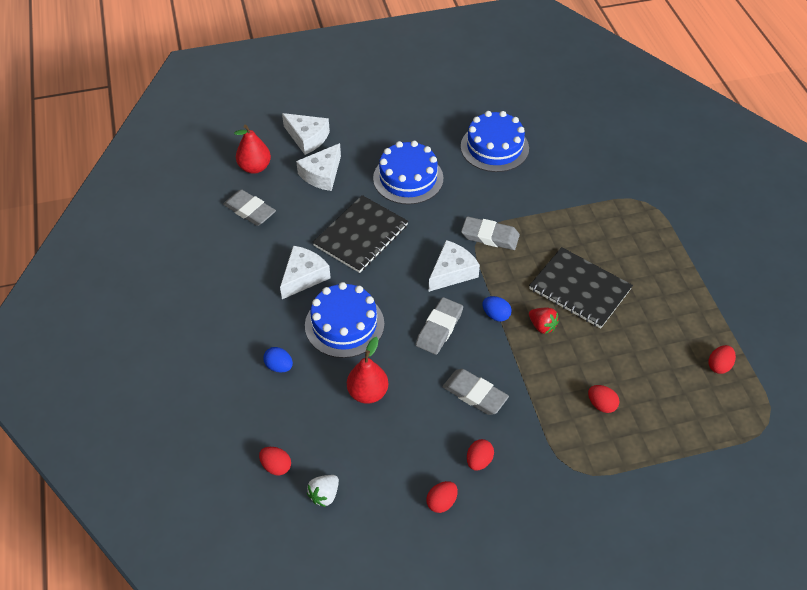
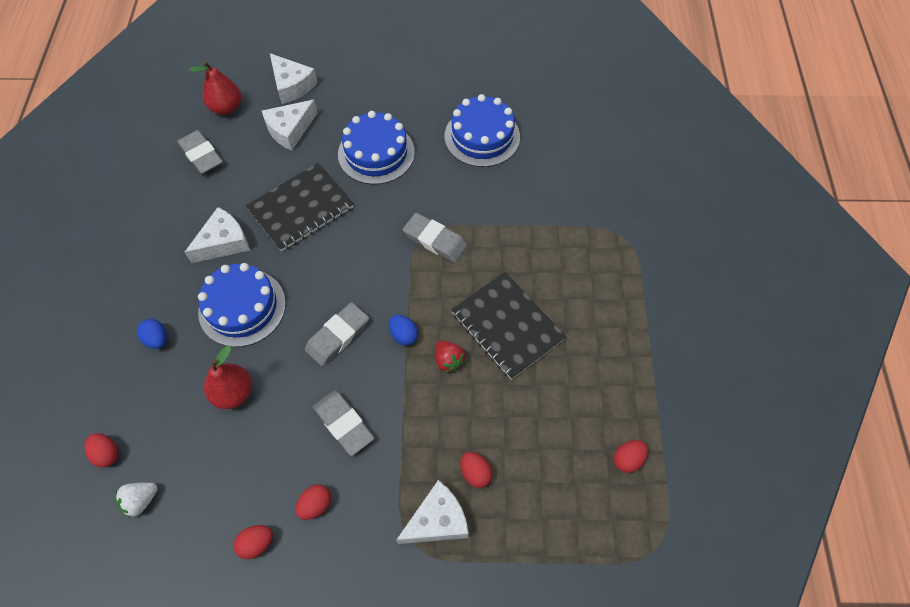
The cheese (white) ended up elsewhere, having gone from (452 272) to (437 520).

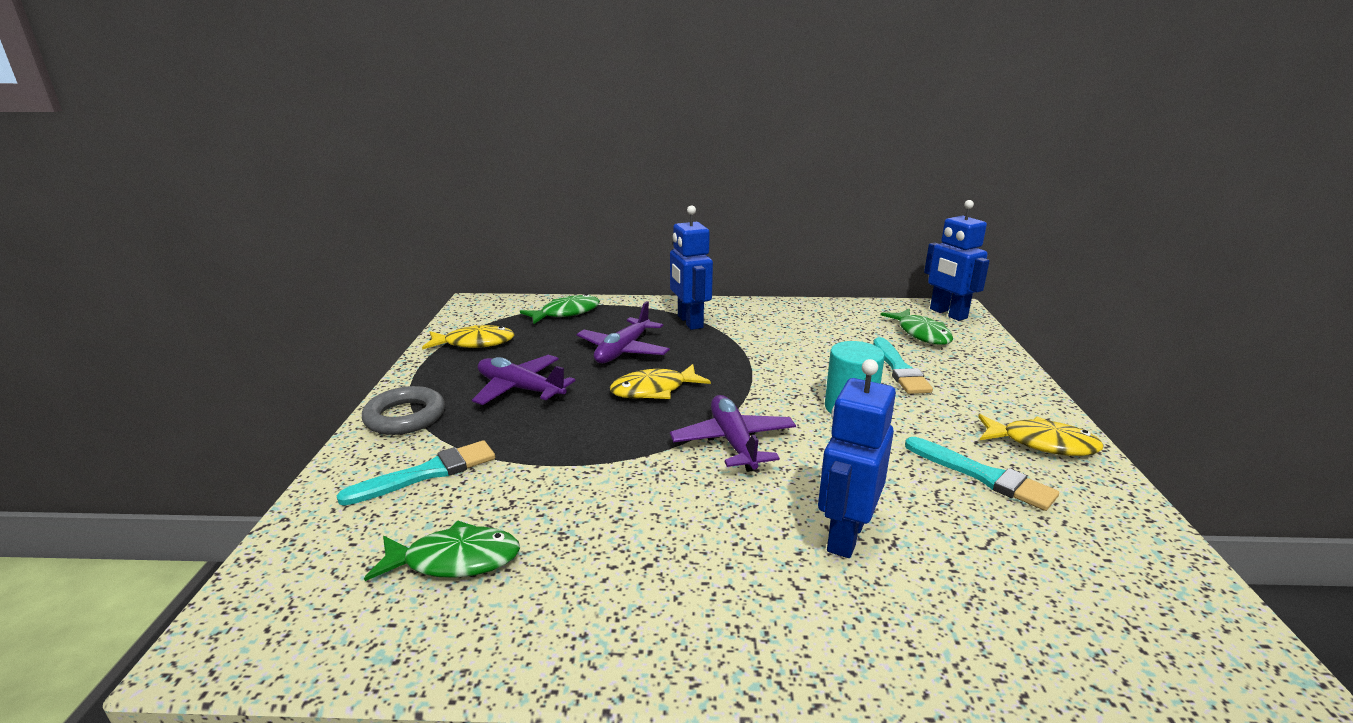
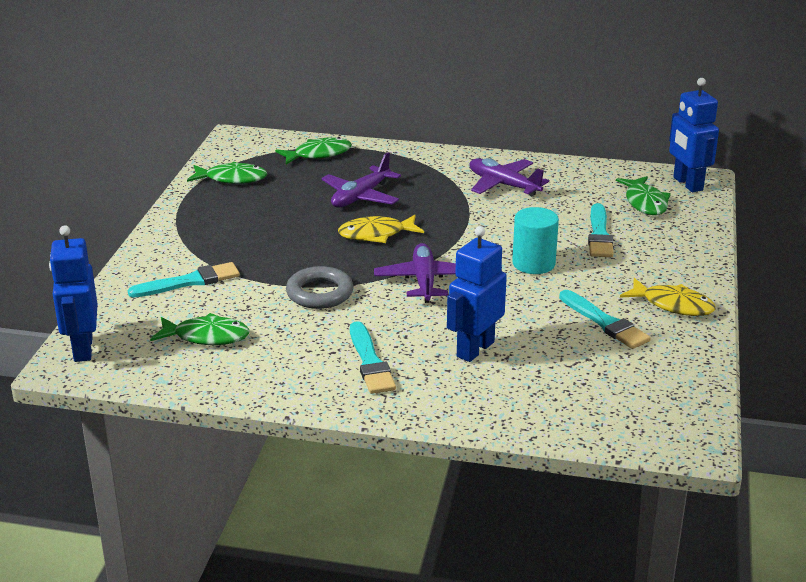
The ring (grey) ended up elsewhere, having gone from (405 416) to (320 293). What was the fish (yellow) at (474 343) turned into the fish (green) at (232 179). The plane (purple) ended up elsewhere, having gone from (520 389) to (503 185). The robot (blue) ended up elsewhere, having gone from (689 322) to (82 349). The second view gained the brush (turquoise) at (370 362).

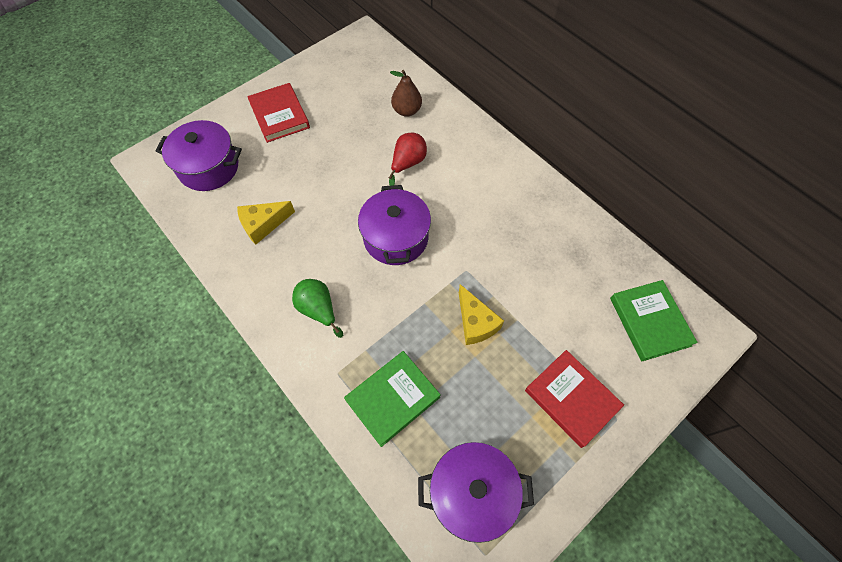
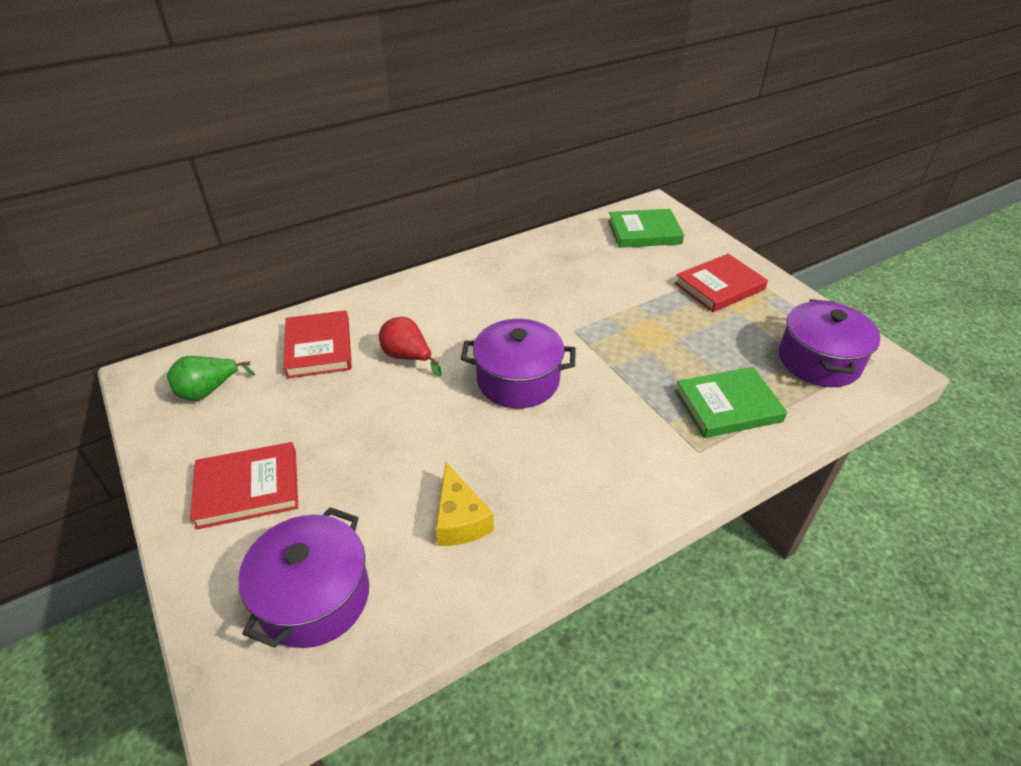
The pear (green) ended up elsewhere, having gone from (318 309) to (208 391). The book (green) at (392 398) ended up facing another way, 75 degrees counterclockwise from before. Where the pear (brown) stood at (406 111), the book (red) came to stand at (319 348). The second view lost the cheese (yellow) at (475 322).

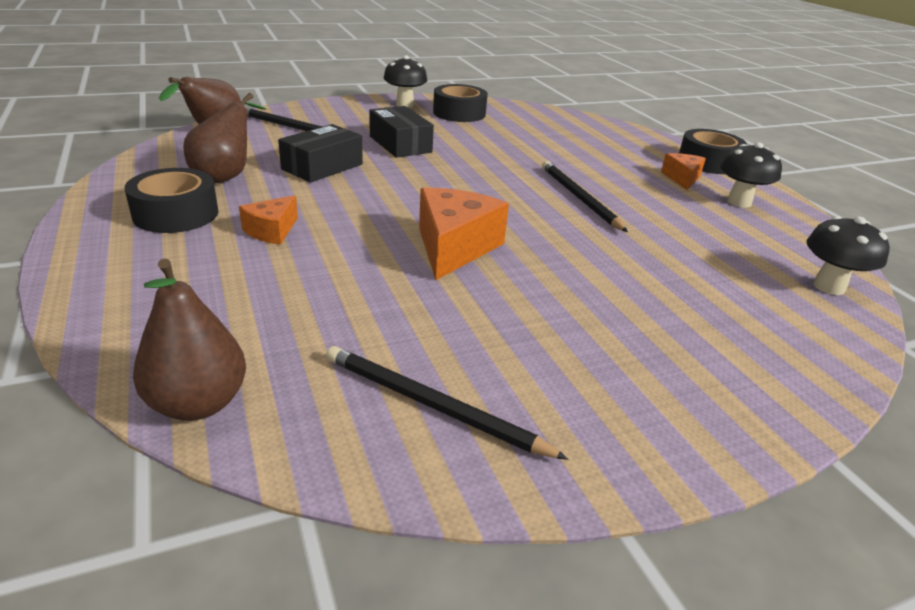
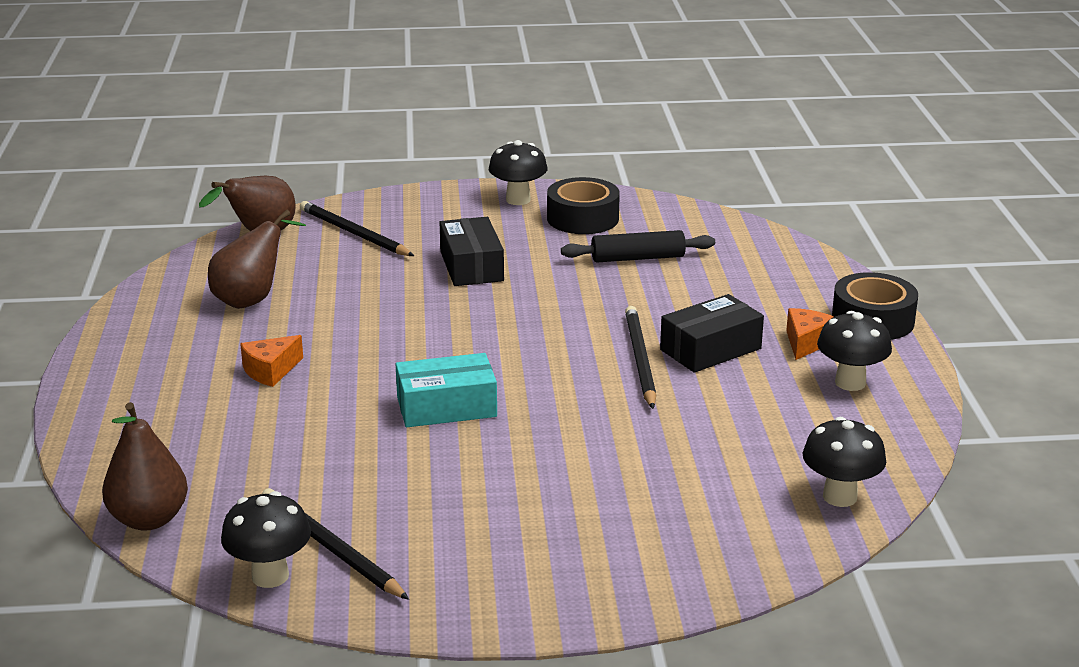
The second view lost the tape (black) at (176 214). The box (black) ended up elsewhere, having gone from (322 167) to (710 349). Where the cheese (orange) stood at (454 247), the box (turquoise) came to stand at (446 407). The second view gained the mushroom (black) at (270 576). The second view gained the rolling pin (black) at (637 258).

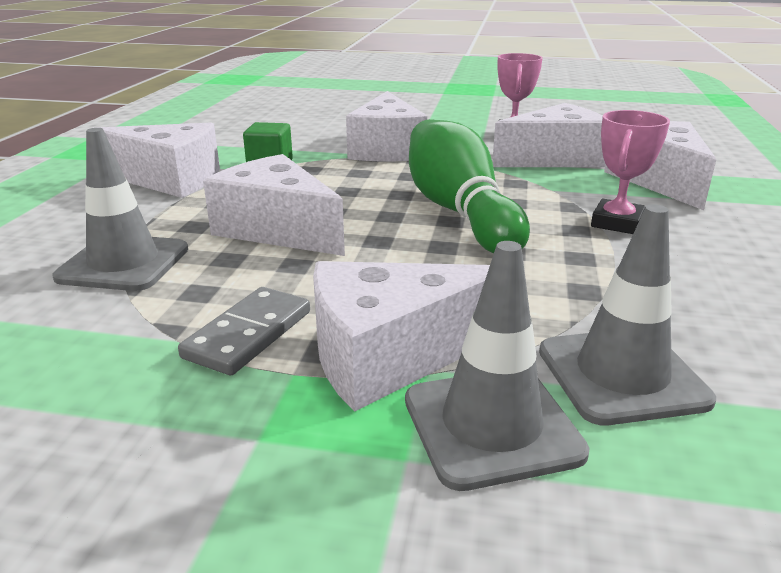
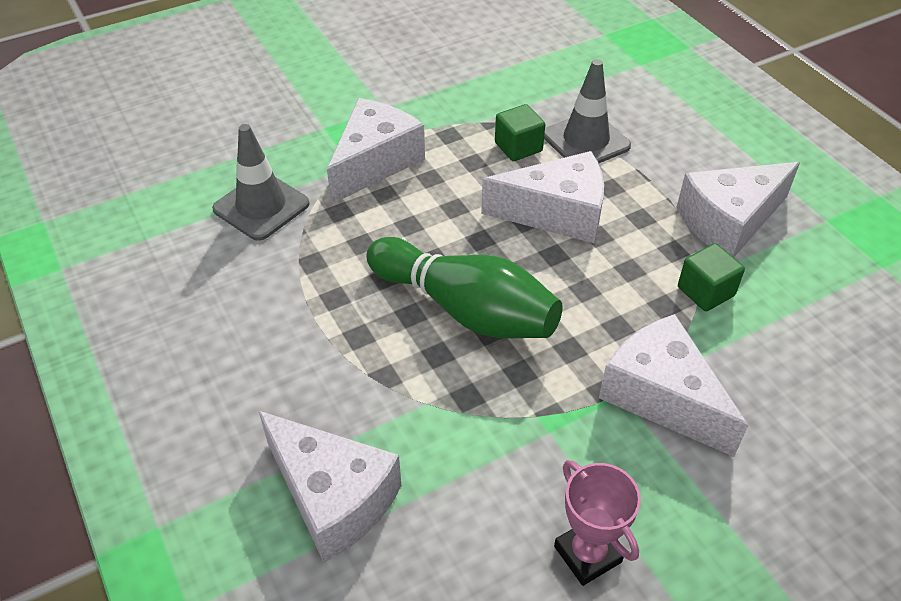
The second view lost the domino (grey) at (249 334). The second view lost the traffic cone (grey) at (491 426). The second view lost the cheese (white) at (555 159). The second view lost the trophy (pink) at (617 223). The second view gained the cube (green) at (518 147).

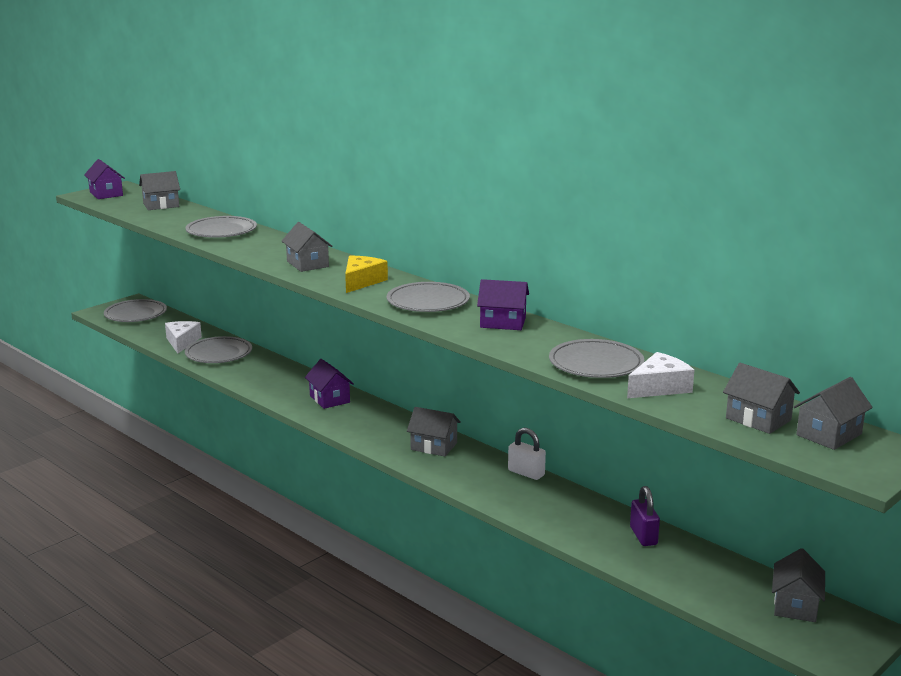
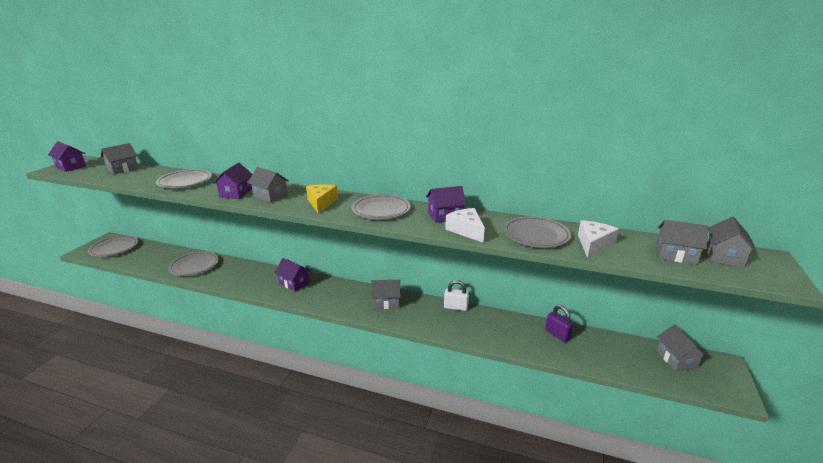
The cheese (white) ended up elsewhere, having gone from (182 342) to (466 230). The second view gained the house (purple) at (236 193).

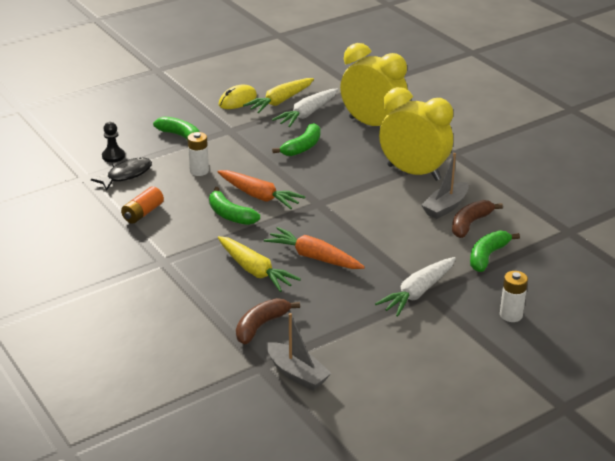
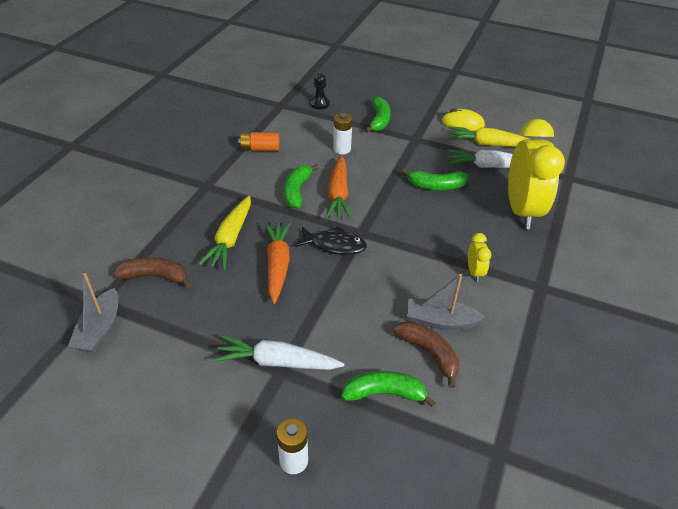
The fish (black) ended up elsewhere, having gone from (126 175) to (334 245). The size of the clock (yellow) at (413 172) changed by a factor of 0.42. The banana (brown) at (470 224) ended up facing another way, 45 degrees clockwise from before.

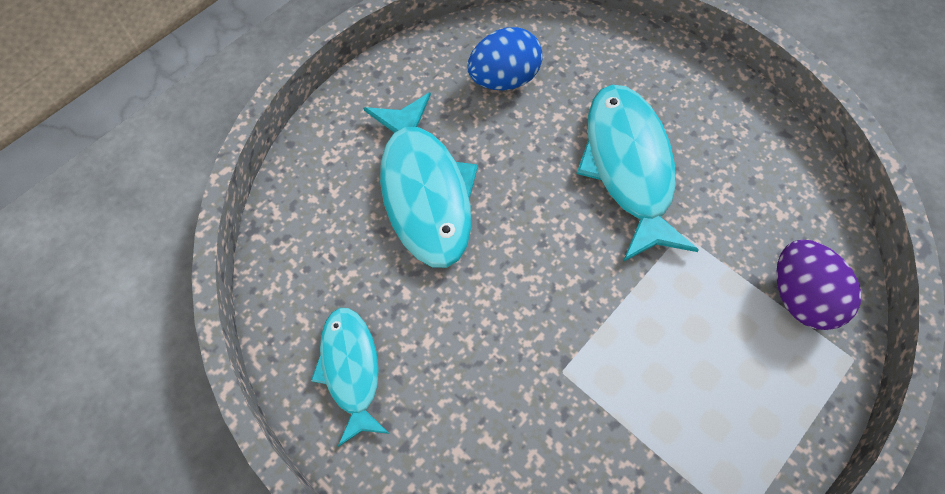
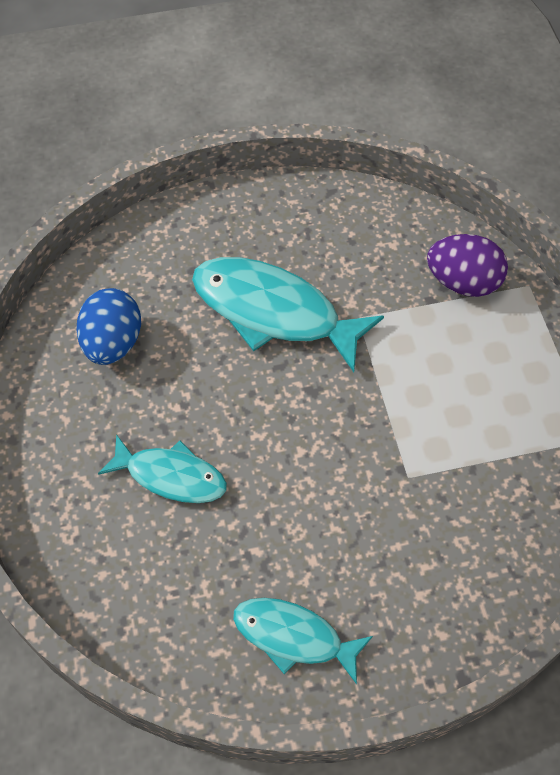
The size of the fish (turquoise) at (424 190) changed by a factor of 0.60.

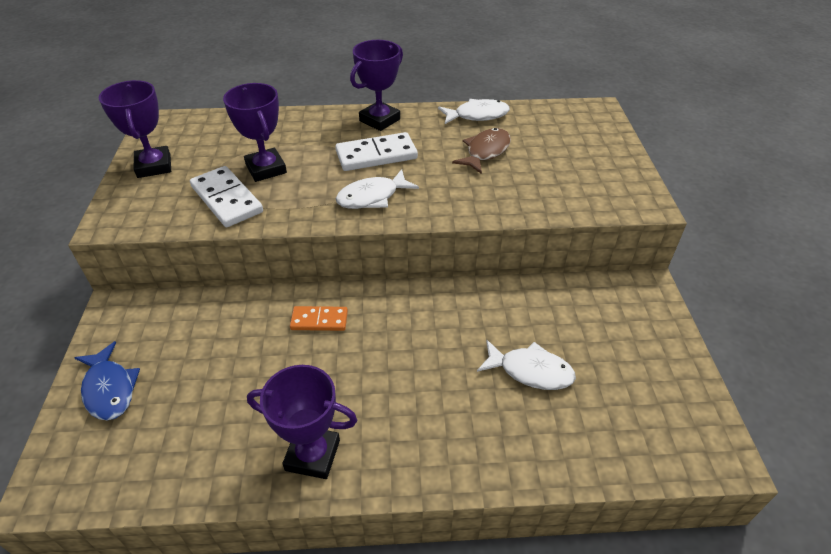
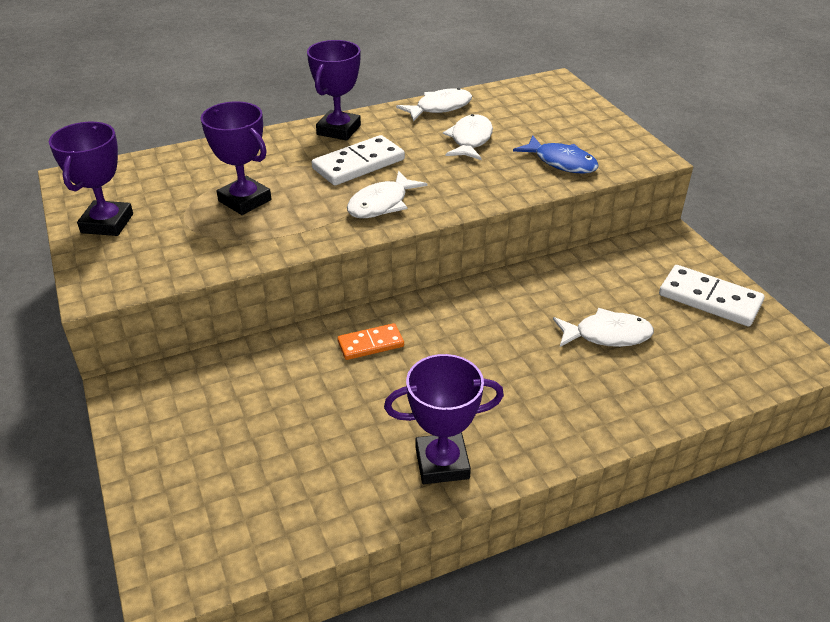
The fish (blue) ended up elsewhere, having gone from (109 389) to (561 162). The trophy (purple) at (154 166) ended up facing another way, 45 degrees clockwise from before. The domino (white) ended up elsewhere, having gone from (227 199) to (709 299). What was the fish (brown) at (485 151) turned into the fish (white) at (470 140).

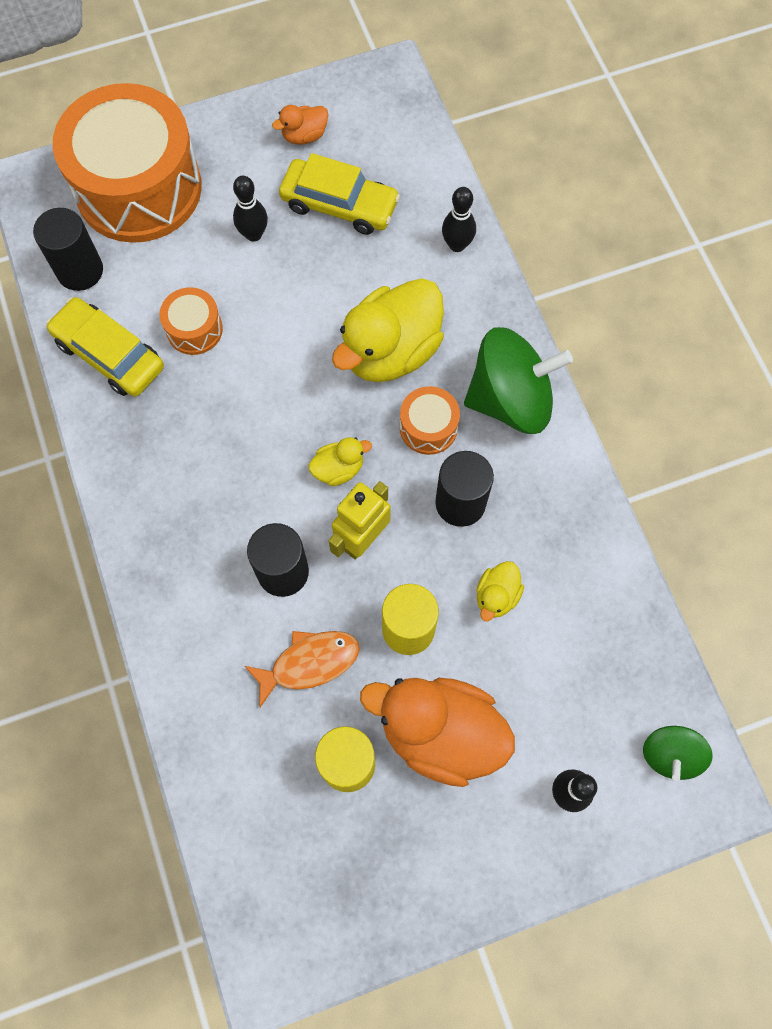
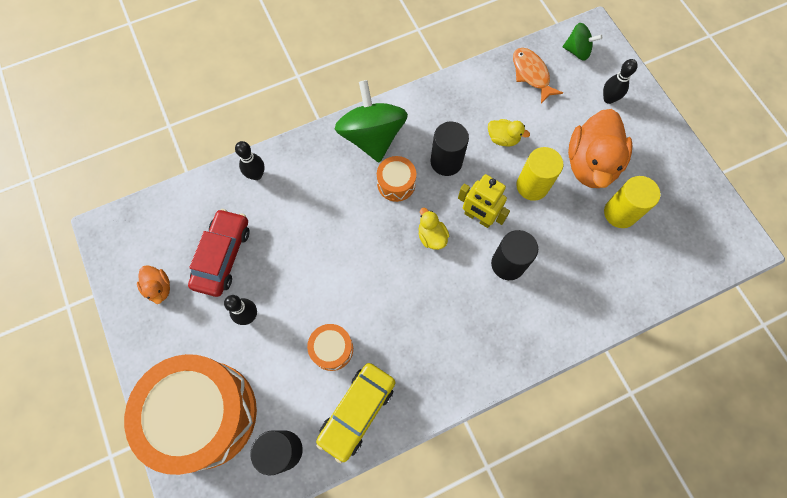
The fish (orange) ended up elsewhere, having gone from (309 663) to (531 74). What was the car (yellow) at (339 205) turned into the car (red) at (222 256). The second view lost the duck (yellow) at (391 351).

